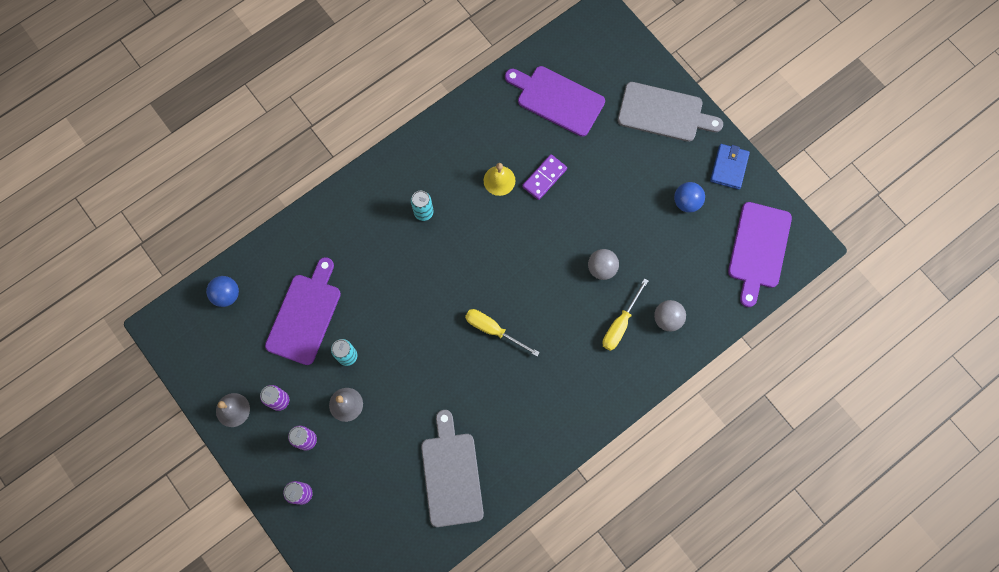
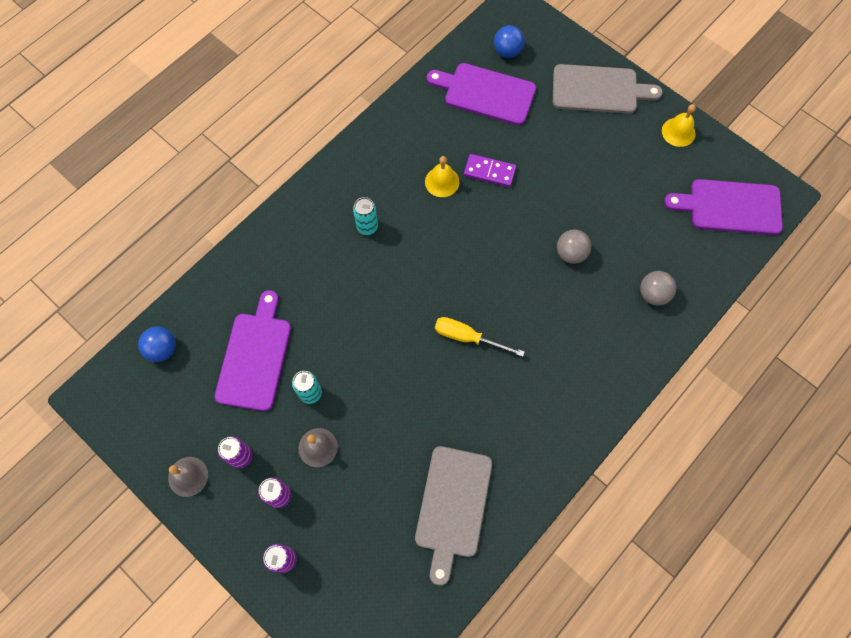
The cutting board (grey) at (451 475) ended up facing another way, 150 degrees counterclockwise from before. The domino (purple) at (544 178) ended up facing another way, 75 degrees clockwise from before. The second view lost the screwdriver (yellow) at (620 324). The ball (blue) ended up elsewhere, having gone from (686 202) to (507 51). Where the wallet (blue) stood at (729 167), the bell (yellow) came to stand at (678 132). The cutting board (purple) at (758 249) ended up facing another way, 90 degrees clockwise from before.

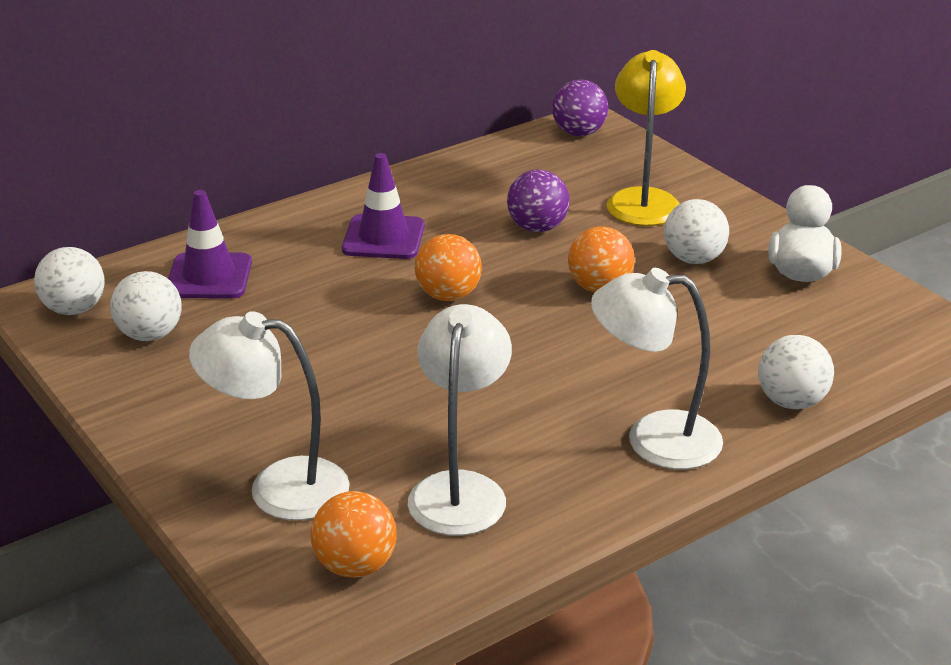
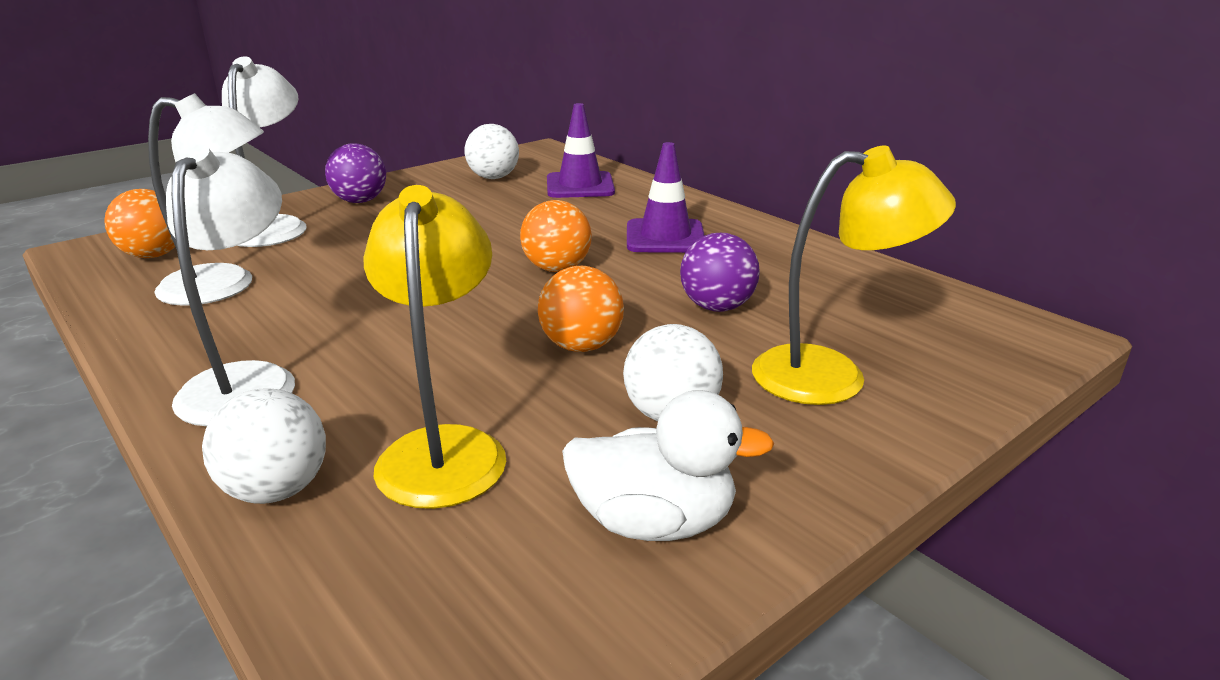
The second view lost the ball (white) at (74 309). The ball (purple) ended up elsewhere, having gone from (579 133) to (360 201). The second view gained the lamp (yellow) at (444 449).

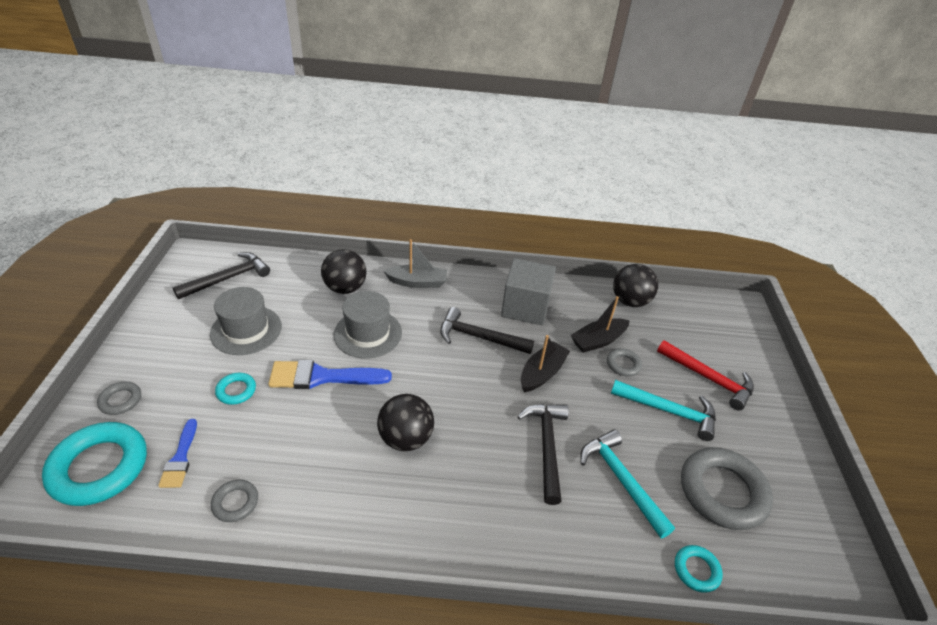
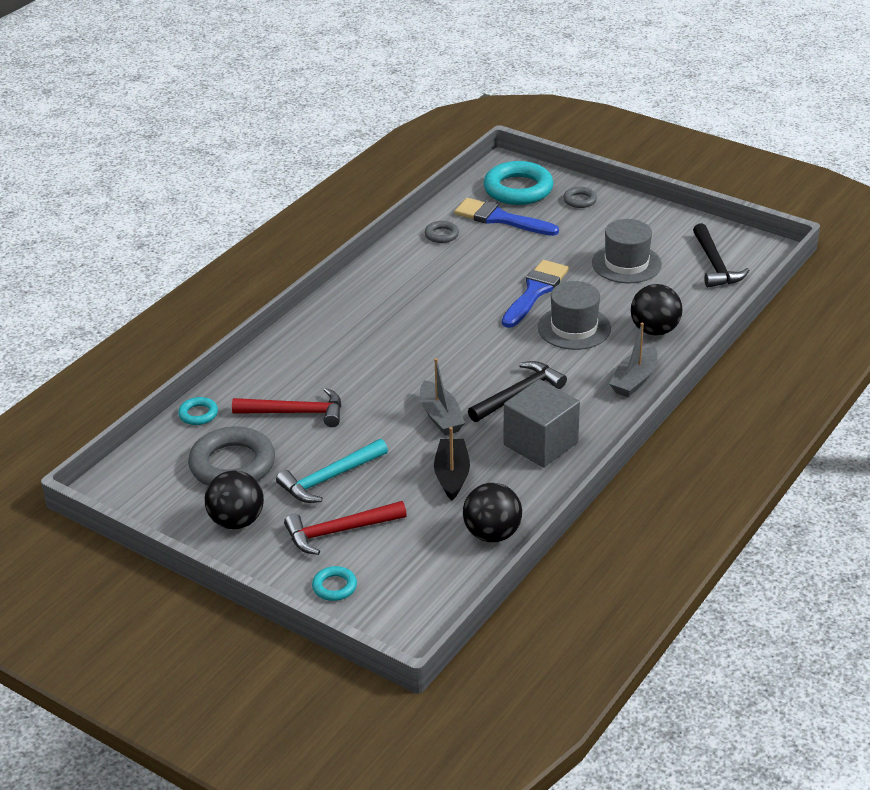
The size of the brush (blue) at (180 458) changed by a factor of 1.70. The ring (turquoise) ended up elsewhere, having gone from (236 391) to (334 587). The ball (black) ended up elsewhere, having gone from (406 438) to (237 521). The second view lost the hammer (black) at (547 446). What was the boat (black) at (542 373) turned into the boat (grey) at (440 417). What was the hammer (turquoise) at (621 480) turned into the hammer (red) at (296 413). The second view lost the ring (grey) at (623 364).

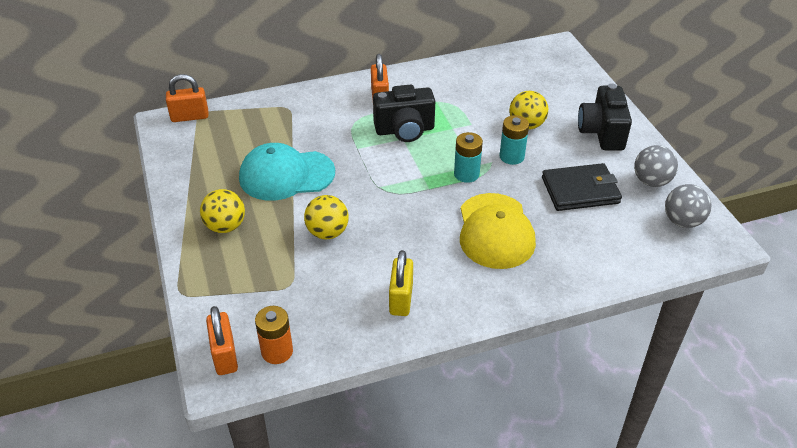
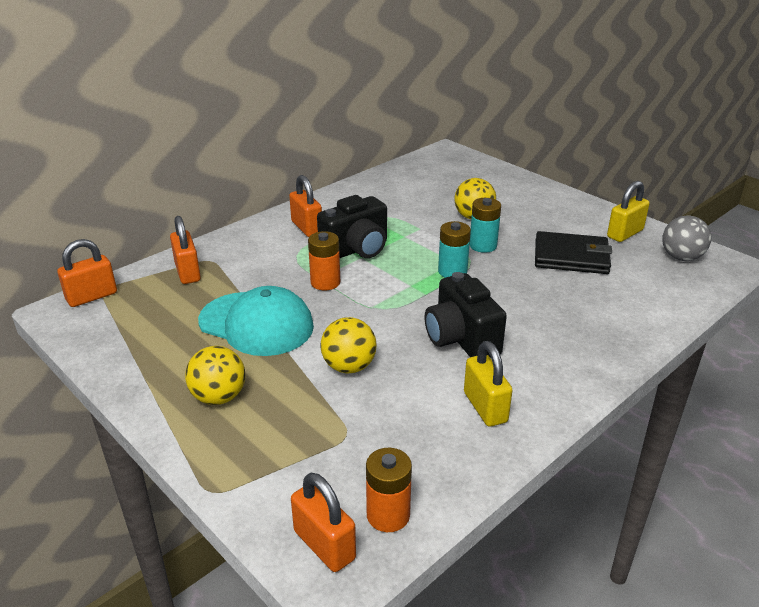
The cap (turquoise) at (286 175) ended up facing another way, 120 degrees counterclockwise from before. The second view lost the cap (yellow) at (495 231). The wallet (black) at (580 190) ended up facing another way, 45 degrees clockwise from before. The camera (black) ended up elsewhere, having gone from (602 133) to (461 339). Where the ball (grey) stood at (651 181), the padlock (yellow) came to stand at (625 233). The second view gained the padlock (orange) at (187 272). The second view gained the battery (orange) at (325 282).

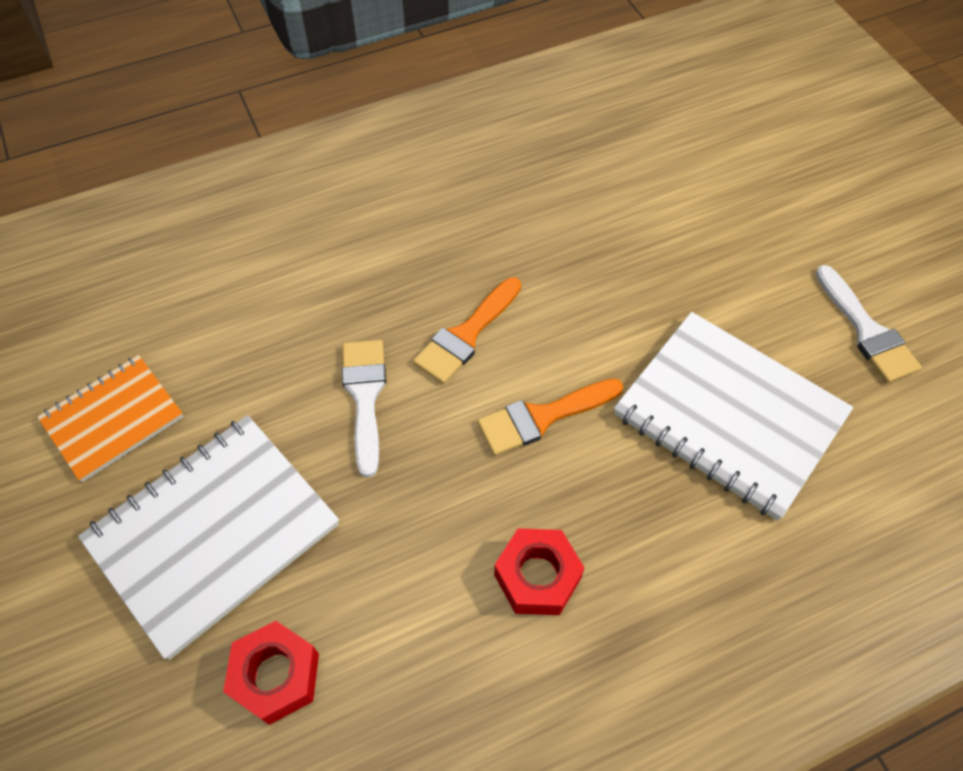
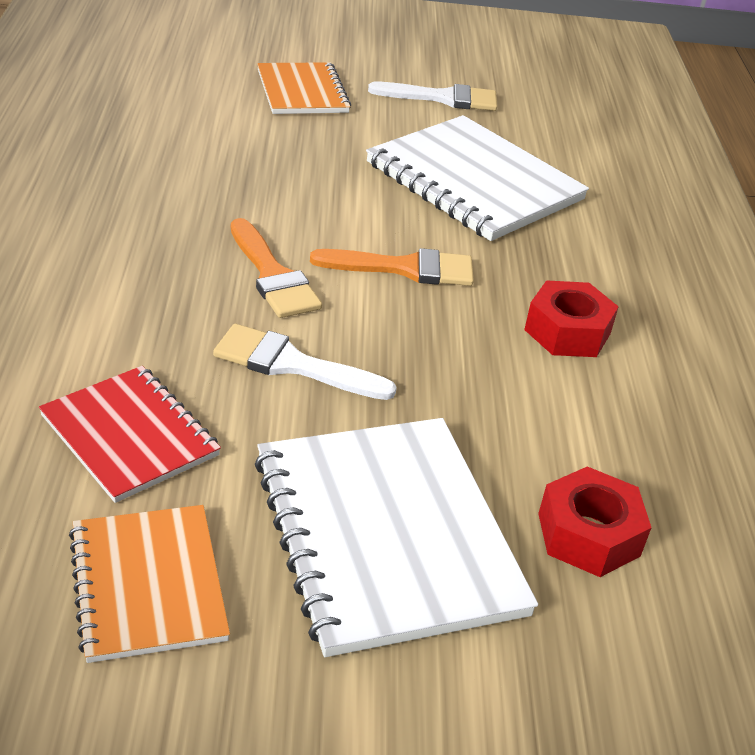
The brush (orange) at (542 417) ended up facing another way, 90 degrees counterclockwise from before. The notebook (white) at (729 415) ended up facing another way, 75 degrees clockwise from before. The second view gained the notebook (red) at (129 435). The second view gained the notebook (orange) at (302 91).

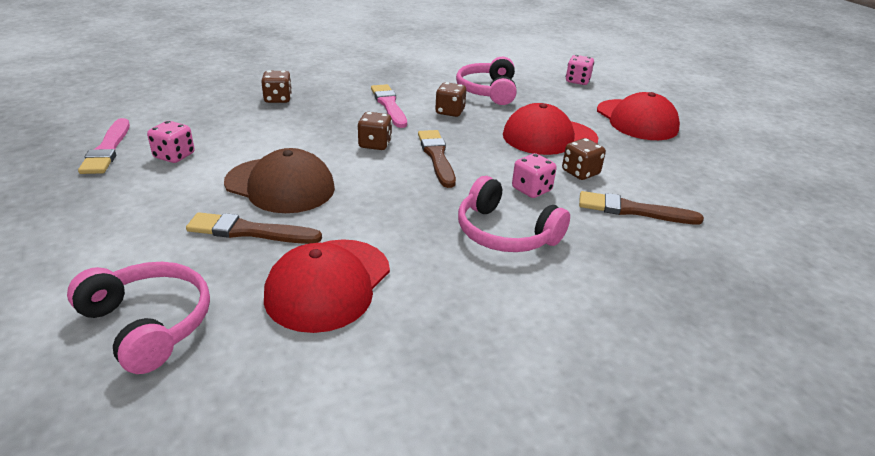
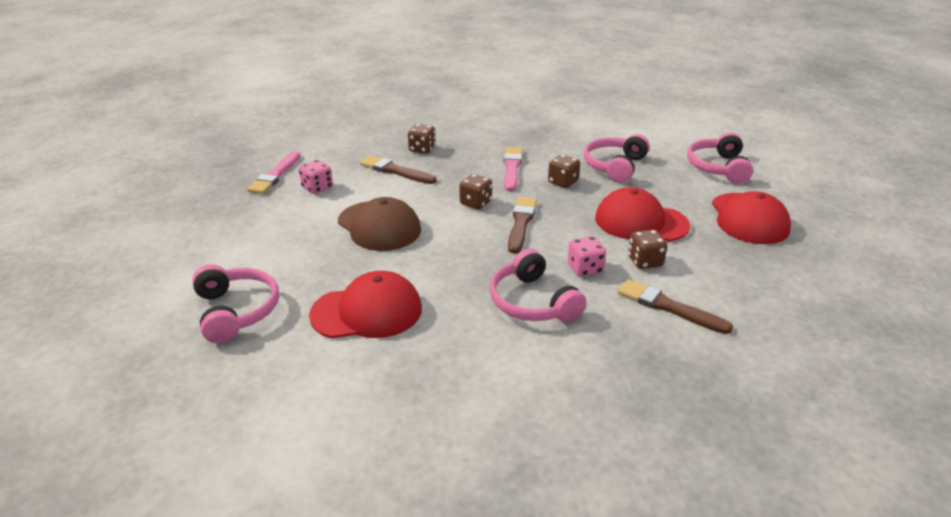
The brush (brown) ended up elsewhere, having gone from (249 231) to (395 171). The cap (red) at (328 284) ended up facing another way, 150 degrees counterclockwise from before. Where the dice (pink) stood at (577 81), the headphones (pink) came to stand at (717 167).

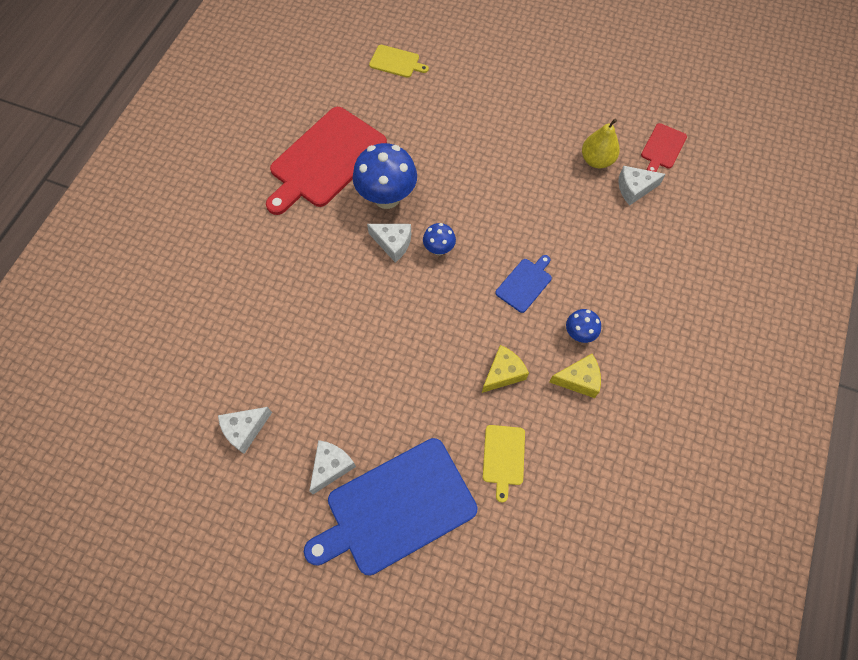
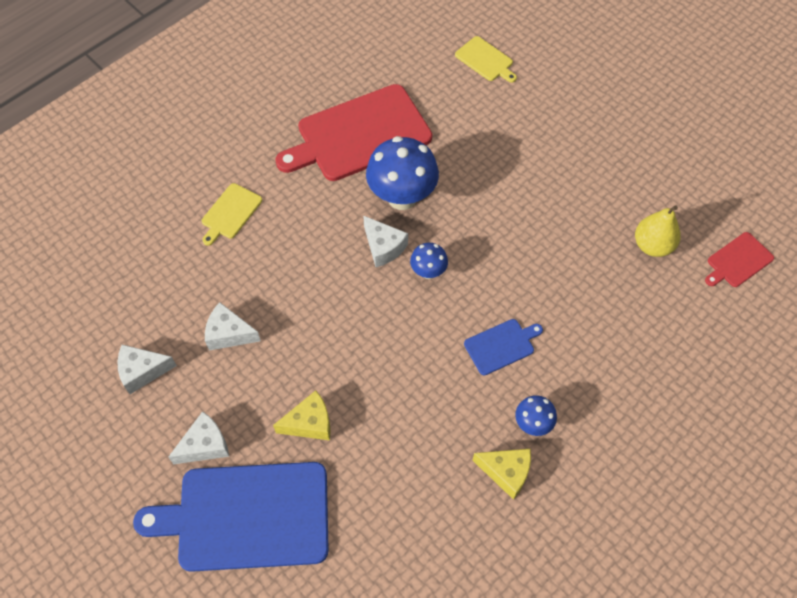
The cheese (yellow) ended up elsewhere, having gone from (503 373) to (309 423). The cutting board (yellow) ended up elsewhere, having gone from (503 457) to (230 213). The cheese (white) ended up elsewhere, having gone from (634 189) to (229 334).

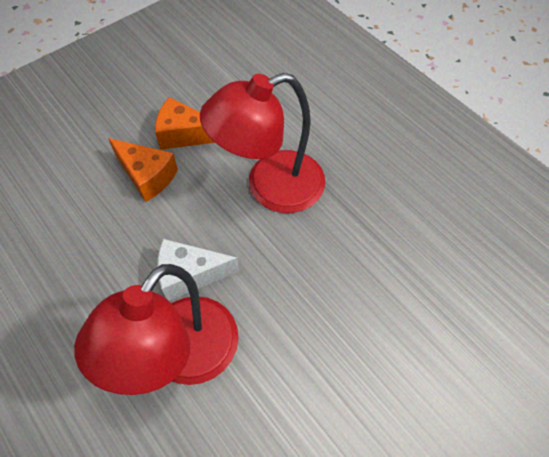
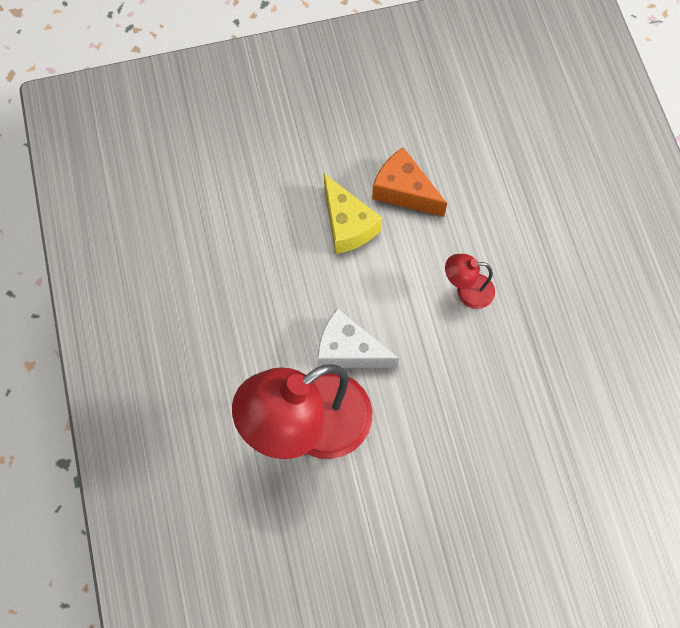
What was the cheese (orange) at (147 176) turned into the cheese (yellow) at (347 225). The size of the lamp (red) at (270 187) changed by a factor of 0.45.

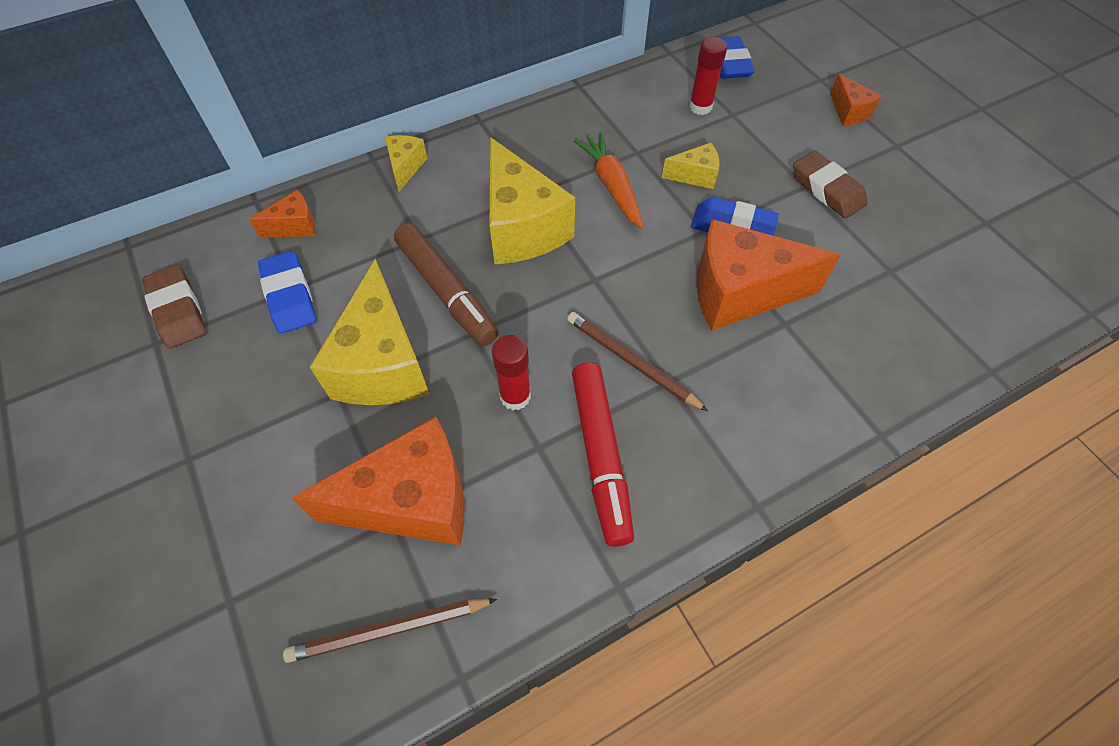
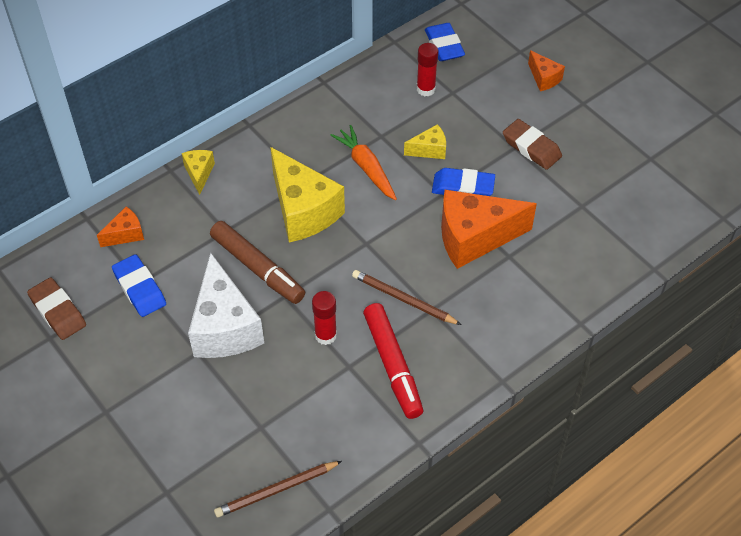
The second view lost the cheese (orange) at (412 501). What was the cheese (yellow) at (383 364) turned into the cheese (white) at (224 327).

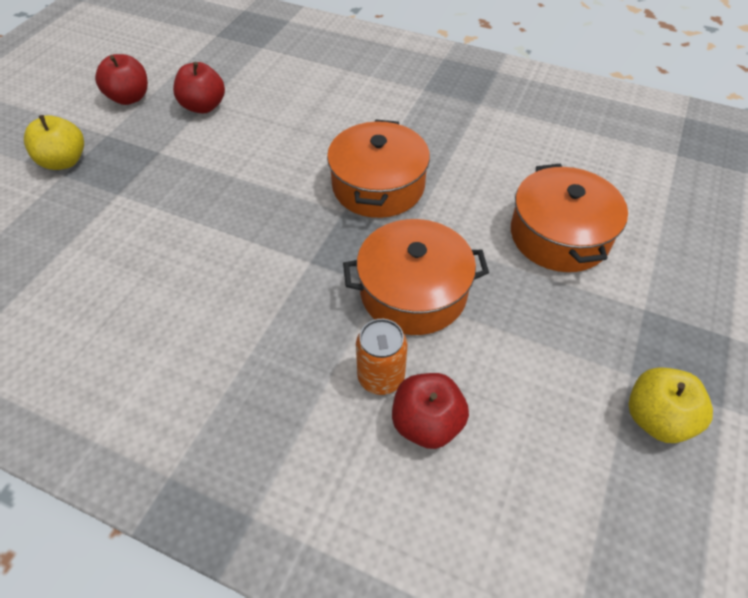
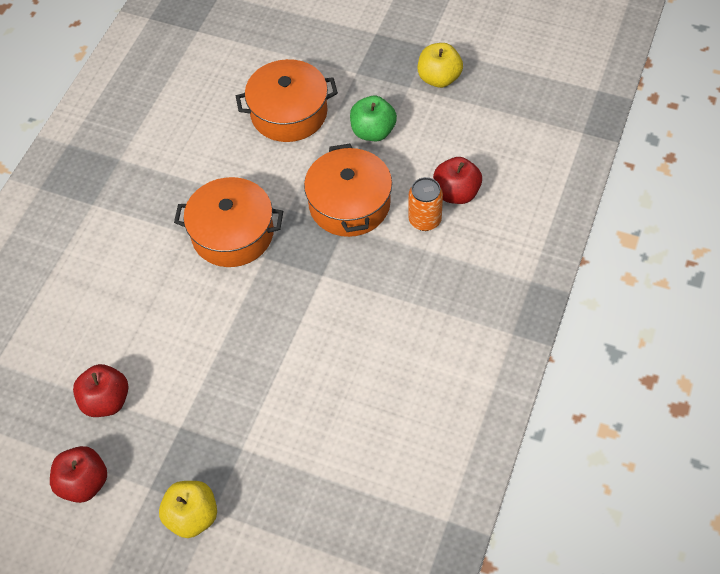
The second view gained the apple (green) at (373 131).

